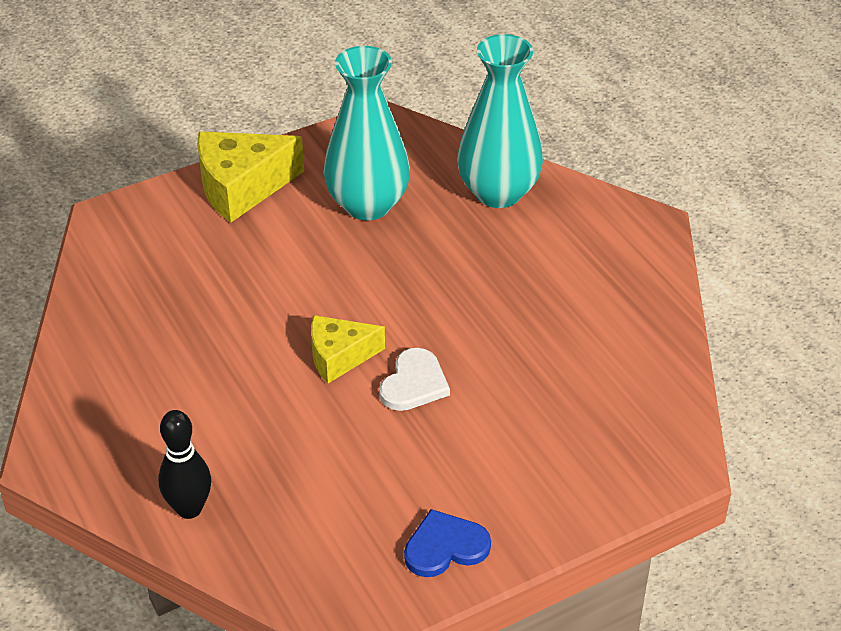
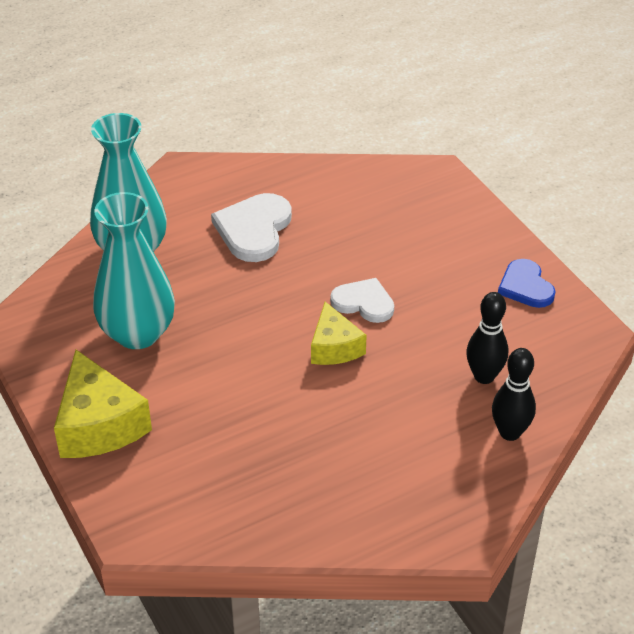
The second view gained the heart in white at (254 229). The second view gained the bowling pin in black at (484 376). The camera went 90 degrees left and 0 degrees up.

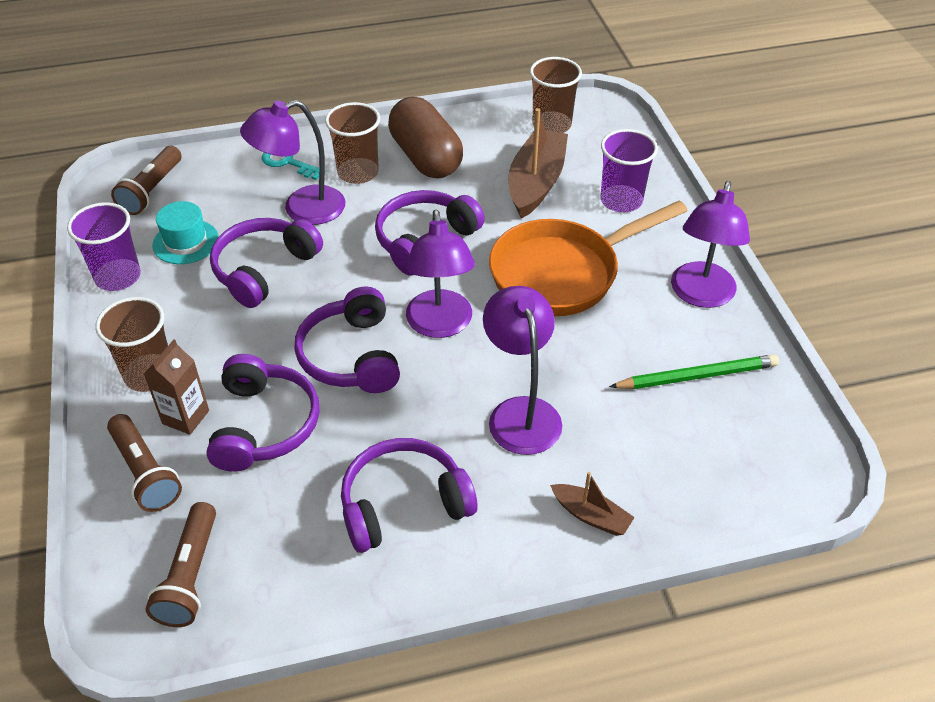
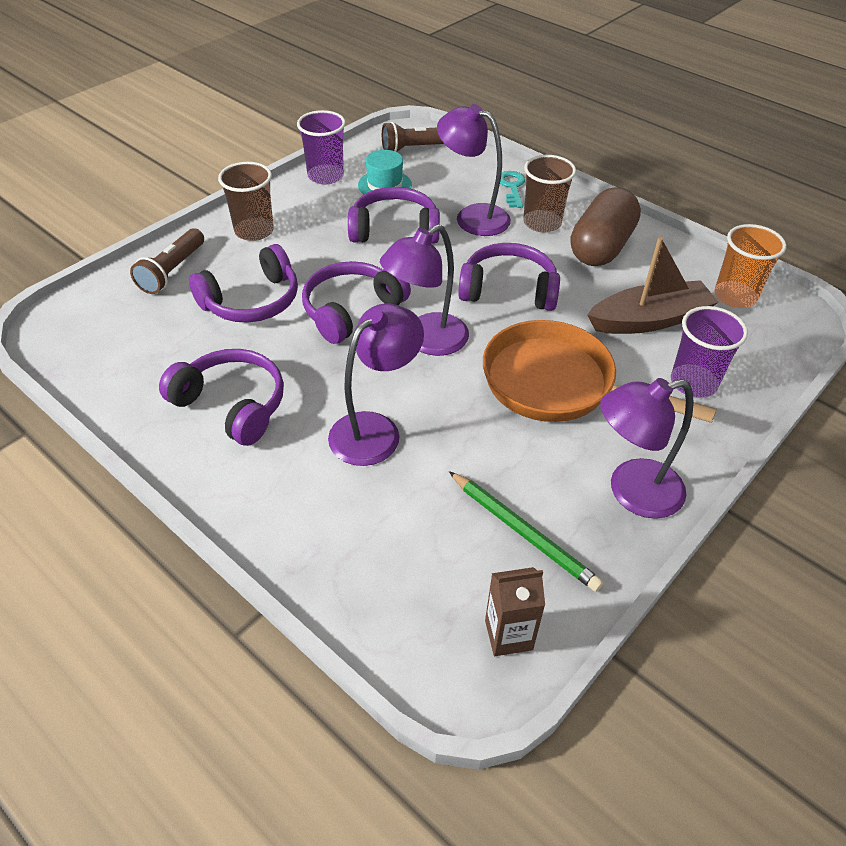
The carton in brown ended up elsewhere, having gone from (185 417) to (508 635). What was the cup in brown at (551 125) turned into the cup in orange at (735 296). The second view lost the flashlight in brown at (190 575). The second view lost the boat in brown at (591 515). The camera went 55 degrees right and 0 degrees up.

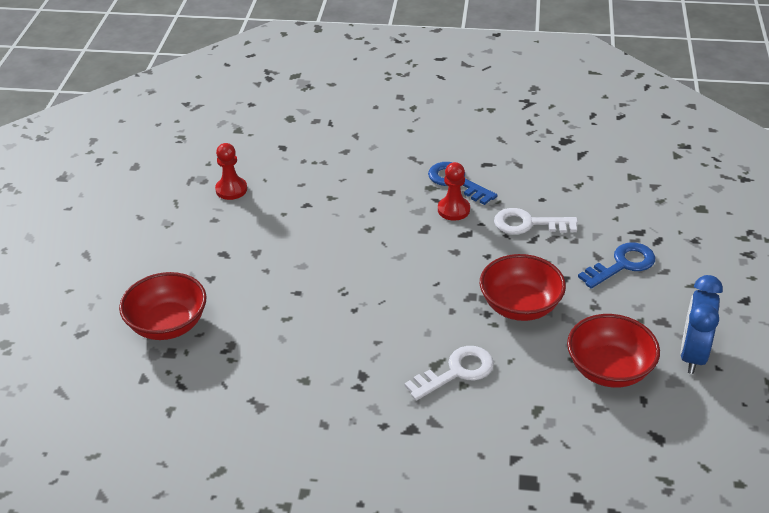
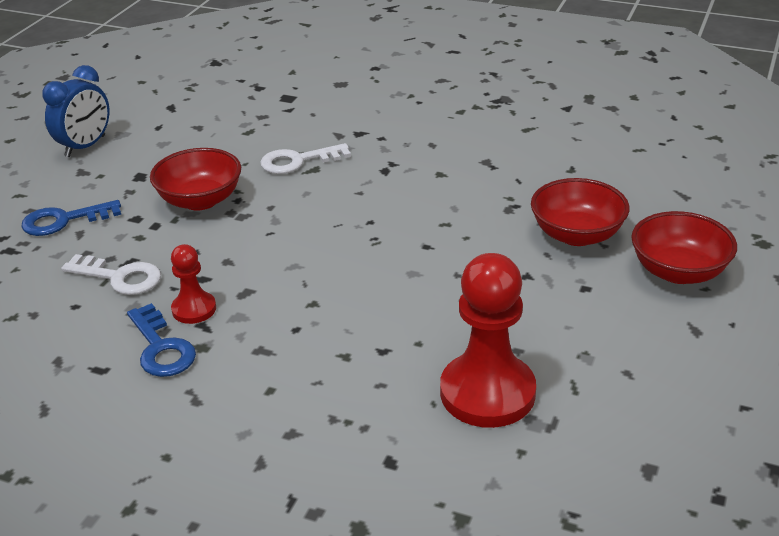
The size of the pawn in red at (231 189) changed by a factor of 1.94. The bowl in red ended up elsewhere, having gone from (609 369) to (678 271). The camera went 165 degrees left and 5 degrees down.

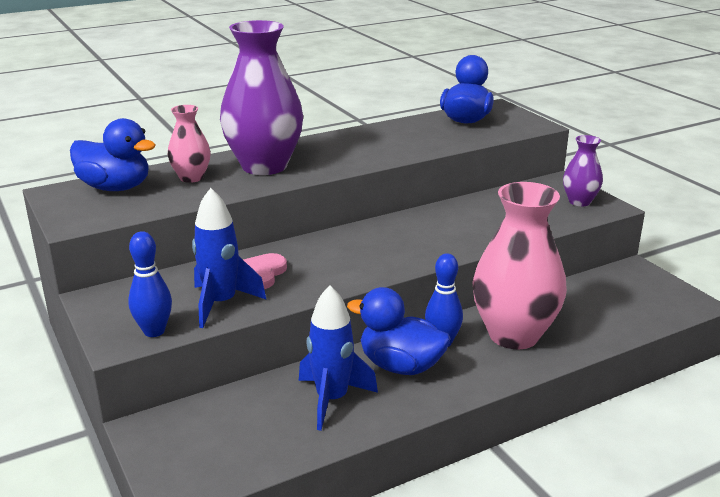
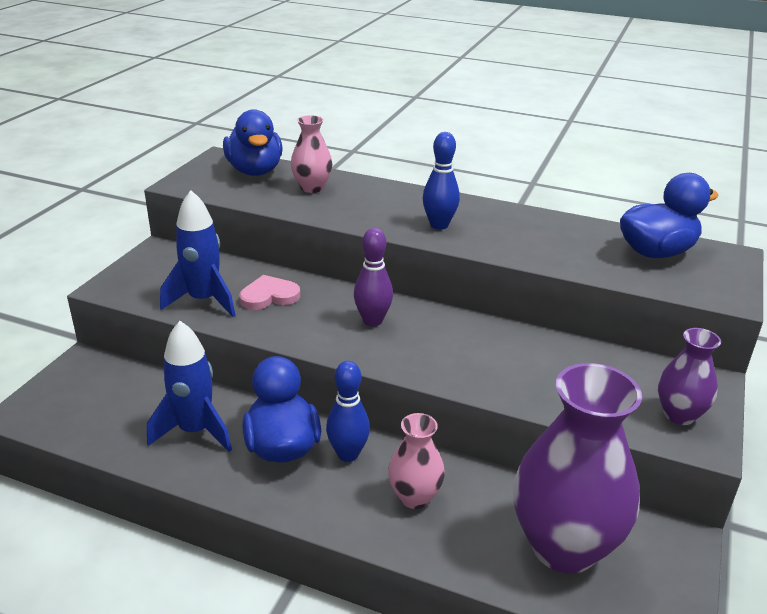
The second view gained the bowling pin in purple at (372 321). The size of the vase in pink at (514 335) changed by a factor of 0.50. The bowling pin in blue ended up elsewhere, having gone from (154 331) to (439 225). The vase in purple ended up elsewhere, having gone from (264 166) to (563 546). The camera went 50 degrees right and 5 degrees up.

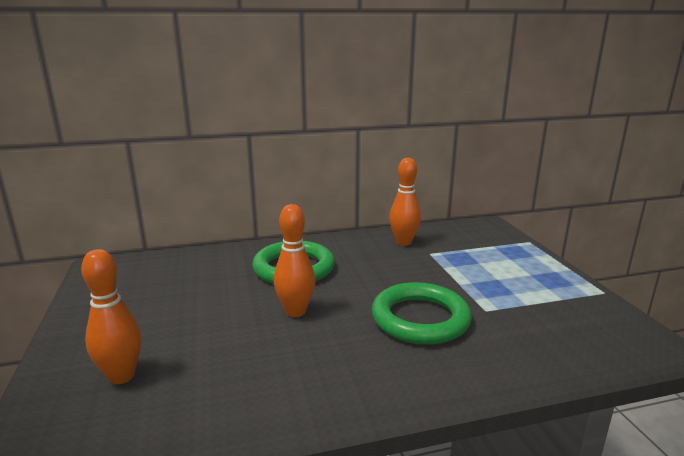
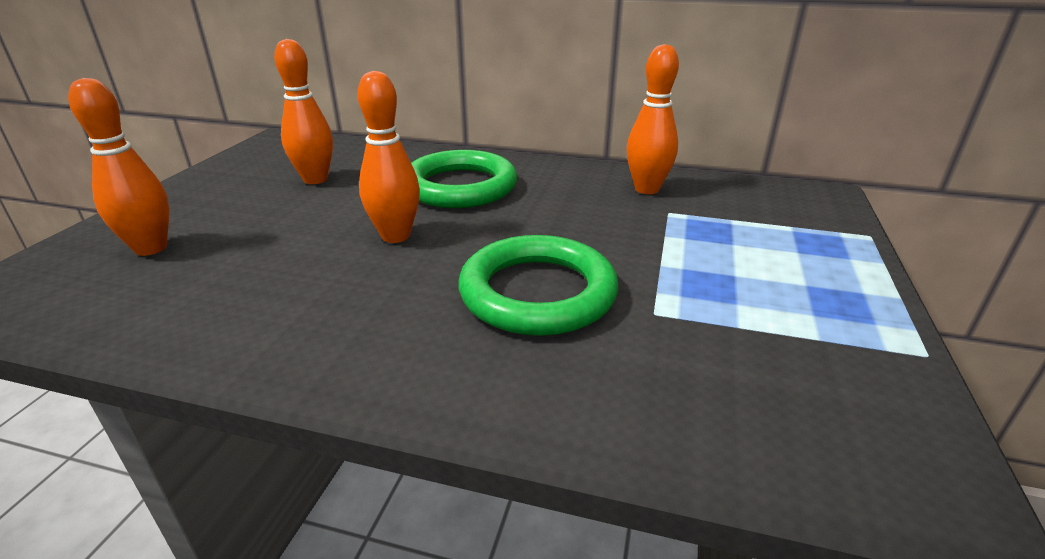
The second view gained the bowling pin in orange at (315 179). The camera went 30 degrees right and 10 degrees up.

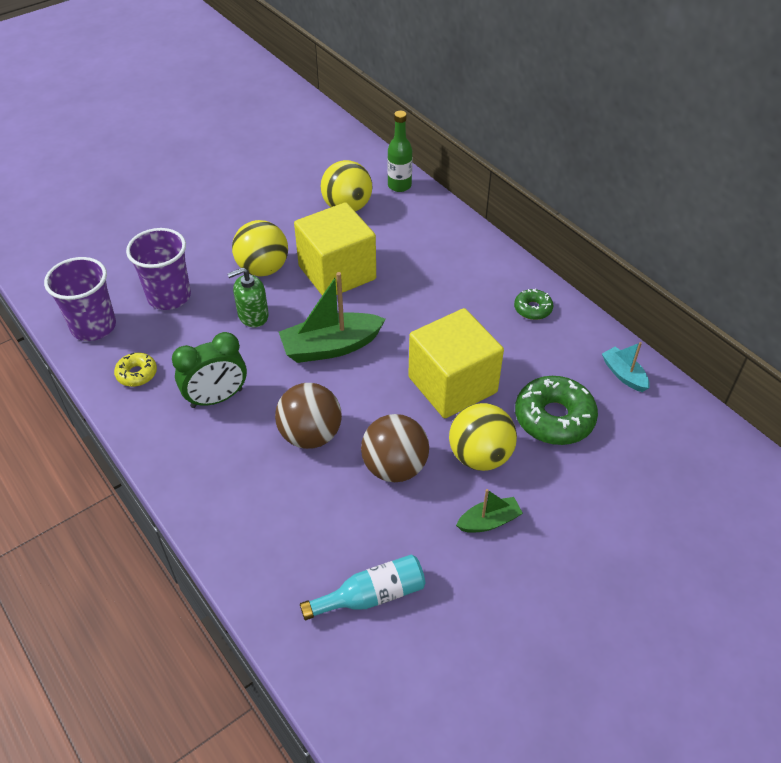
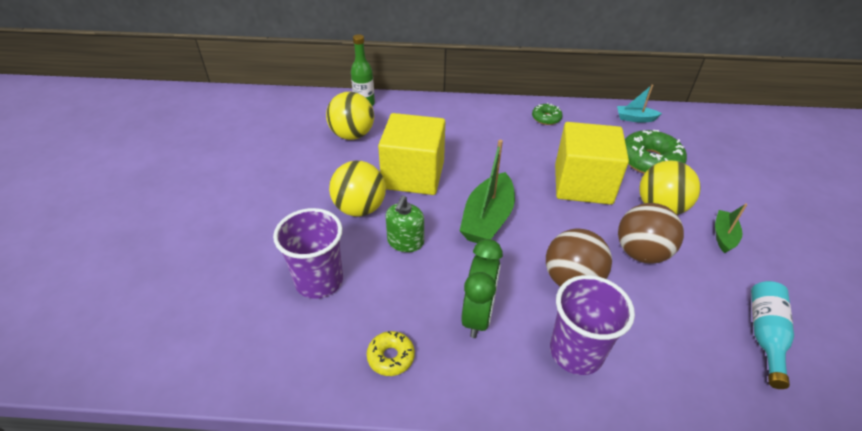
The cup in purple ended up elsewhere, having gone from (93 326) to (576 352). The camera went 50 degrees left and 5 degrees down.

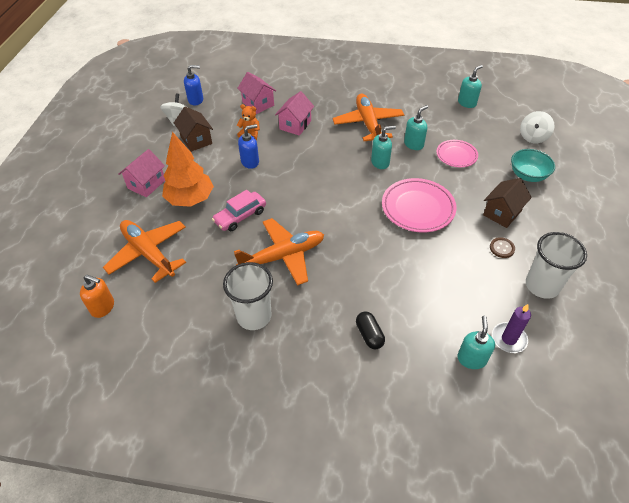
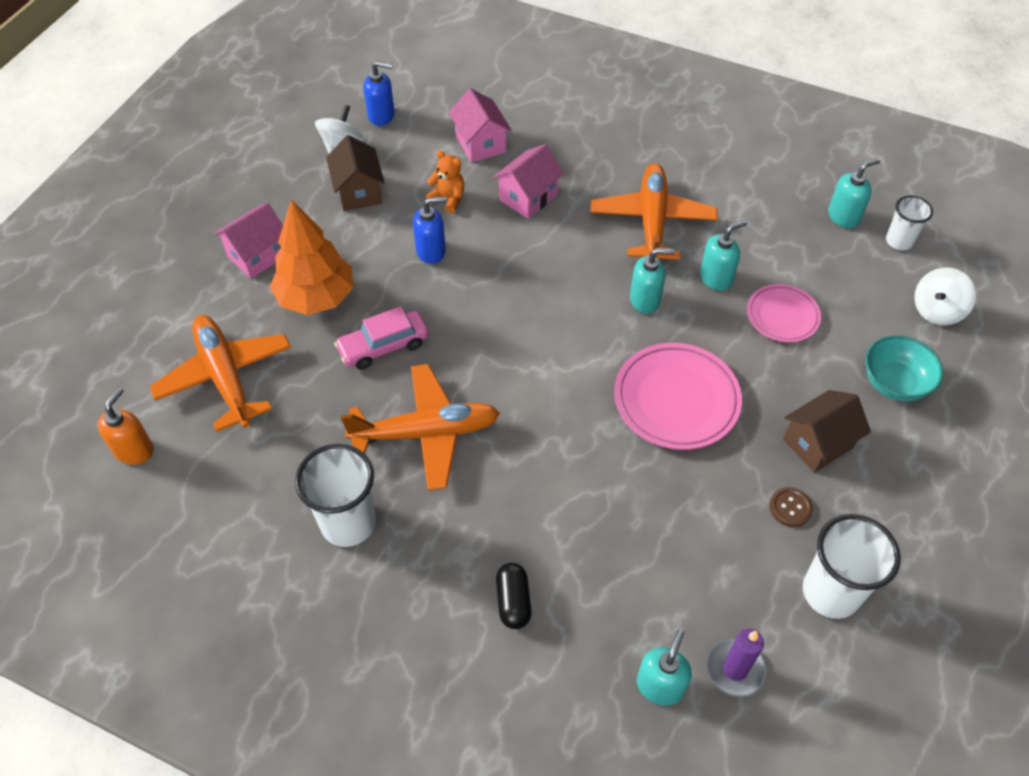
The soap dispenser in orange at (103 307) ended up facing another way, 105 degrees counterclockwise from before. The second view gained the cup in white at (899 241). The camera went 15 degrees right and 5 degrees up.

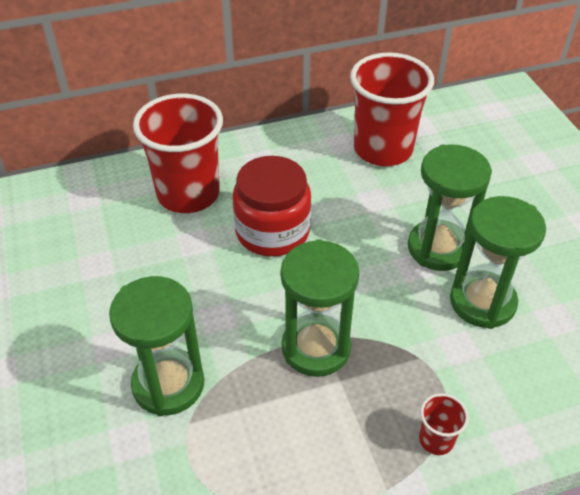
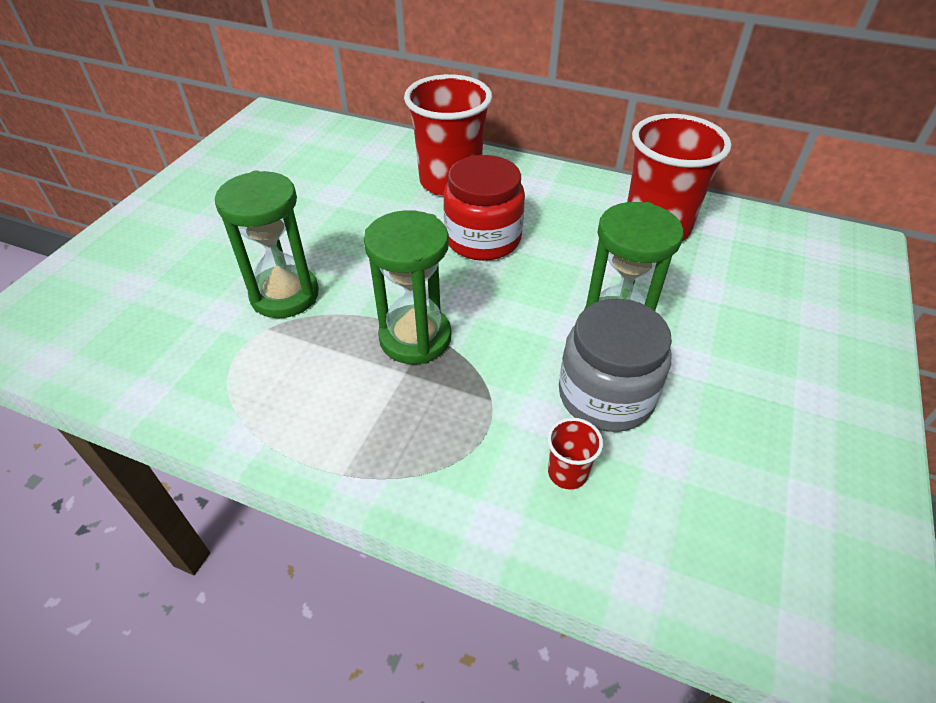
The cup in red ended up elsewhere, having gone from (436 440) to (567 473). Where the hourglass in green stood at (482 302), the jar in grey came to stand at (606 395). The camera went 40 degrees right and 0 degrees up.

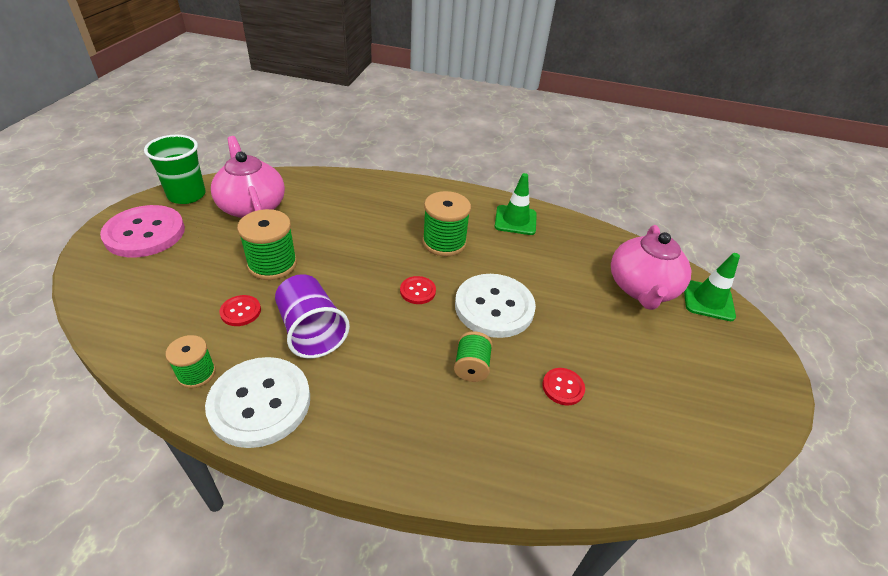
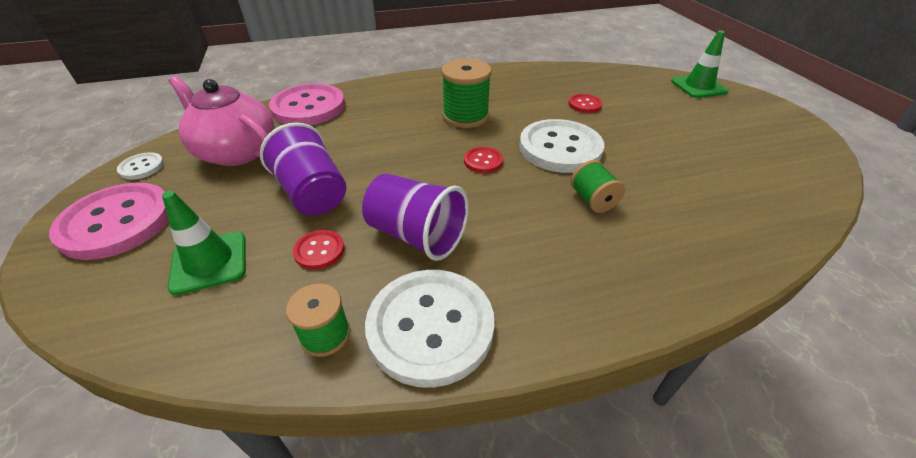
Where the cup in green stood at (187 195), the button in white came to stand at (142 167). The traffic cone in green ended up elsewhere, having gone from (515 220) to (209 262). Where the spool in green stood at (272 264), the cup in purple came to stand at (312 194). The second view gained the button in pink at (308 107). The button in red ended up elsewhere, having gone from (563 387) to (584 105). The second view lost the teapot in pink at (641 289). The camera went 25 degrees left and 0 degrees up.

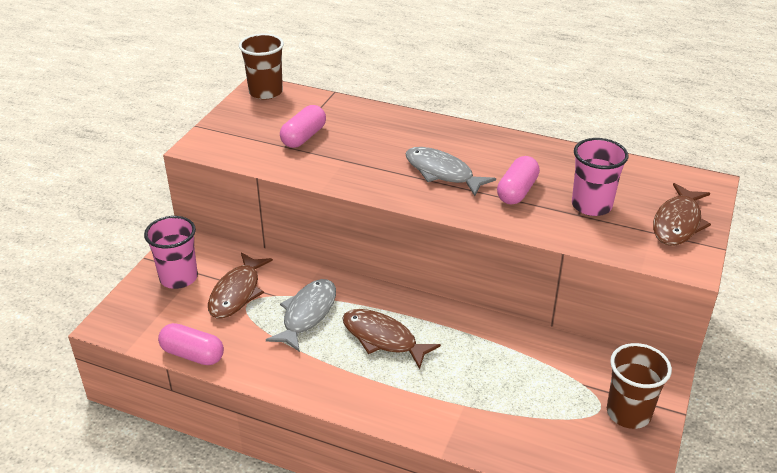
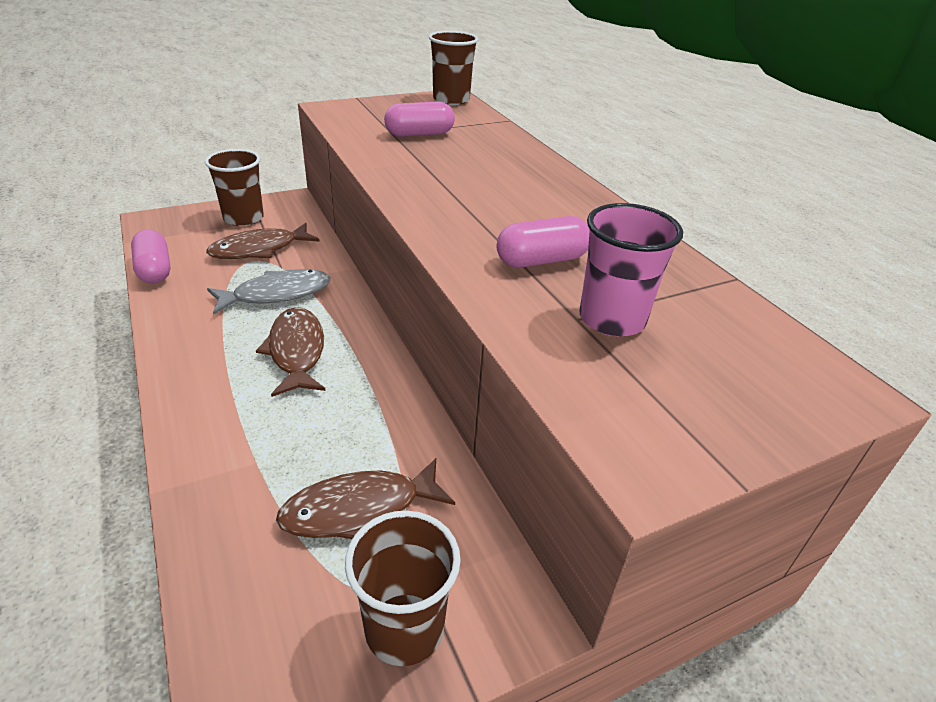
What was the cup in pink at (178 278) turned into the cup in brown at (243 218). The fish in brown ended up elsewhere, having gone from (678 223) to (359 509). The second view lost the fish in grey at (442 173). The camera went 40 degrees right and 0 degrees up.

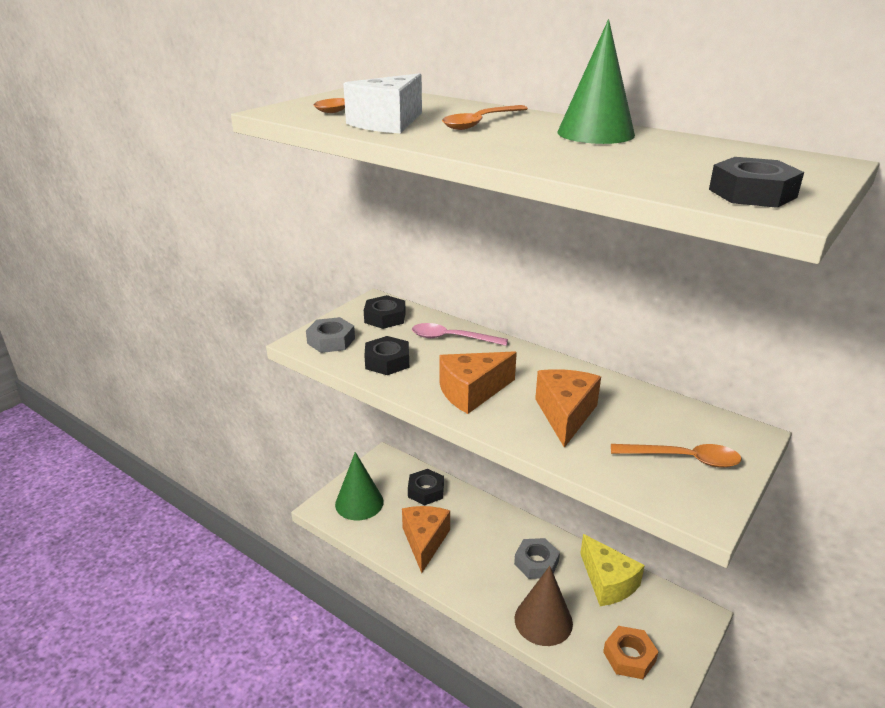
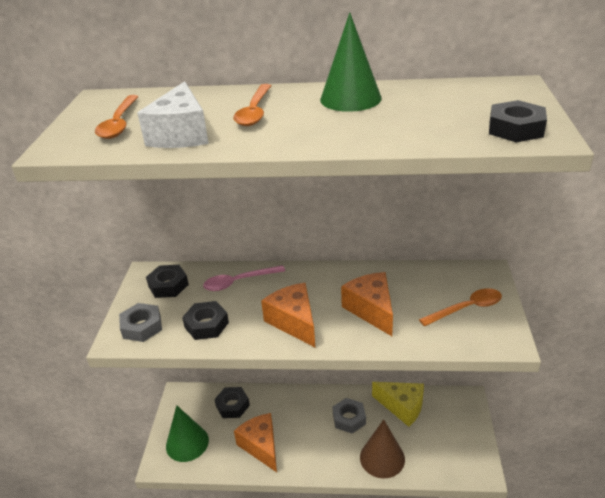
The cheese in orange at (472 392) ended up facing another way, 120 degrees clockwise from before. The second view lost the nut in orange at (629 656). The camera went 30 degrees left and 5 degrees up.

